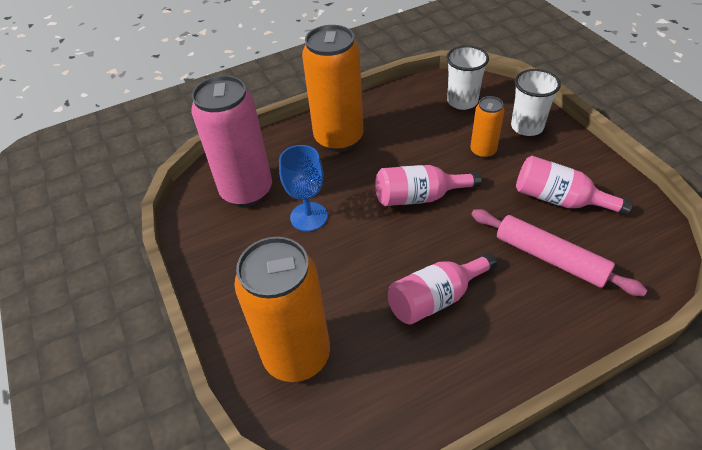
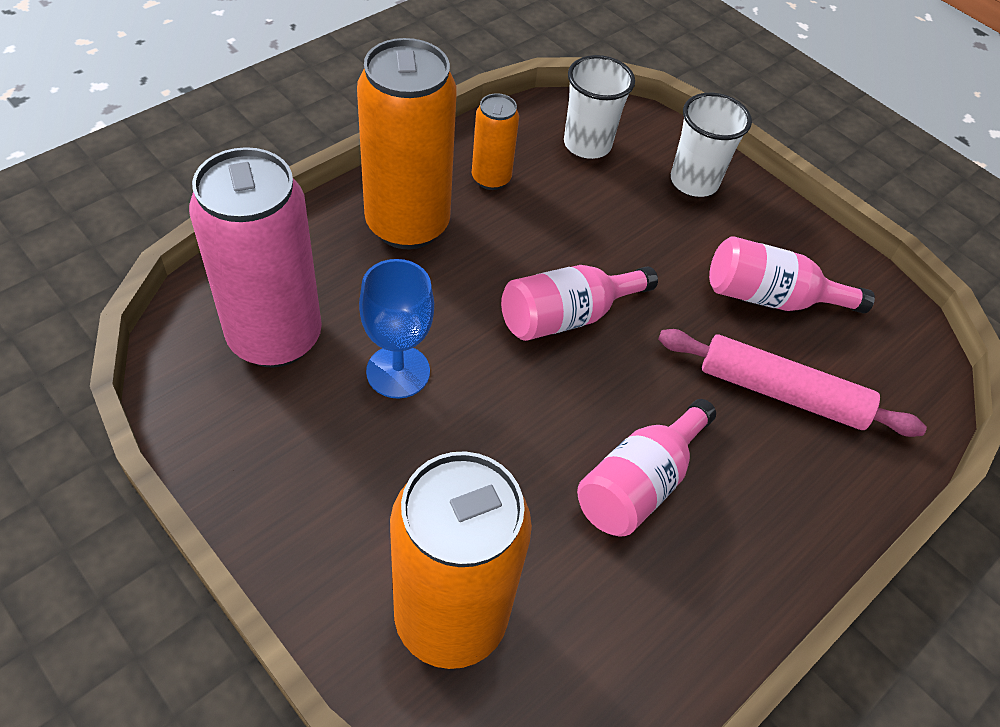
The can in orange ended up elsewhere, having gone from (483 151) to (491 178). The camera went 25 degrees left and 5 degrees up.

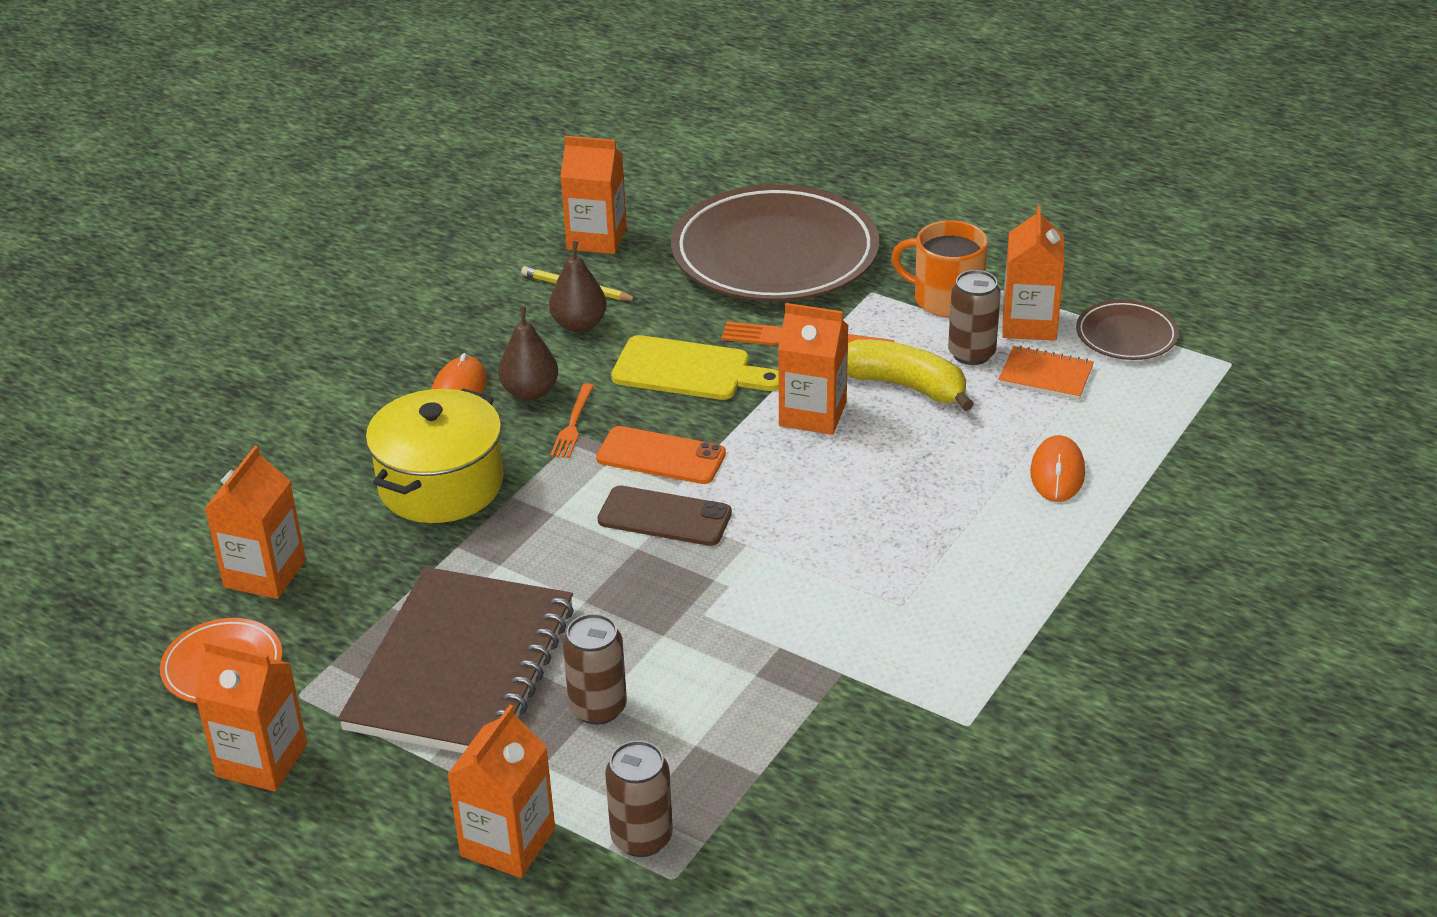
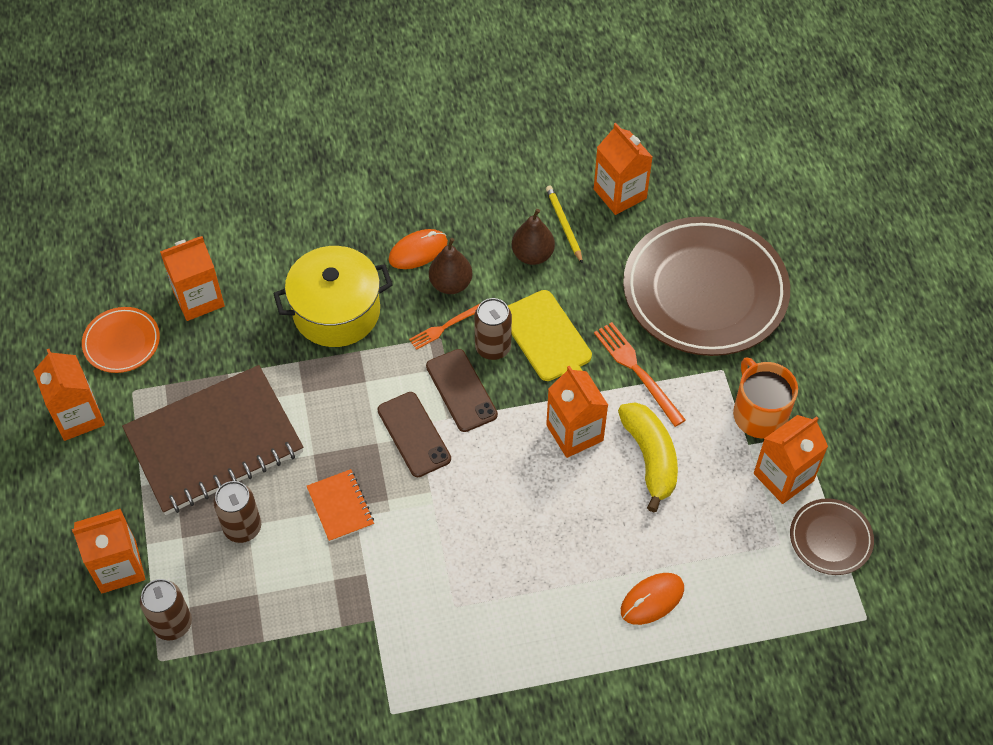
The notebook in orange ended up elsewhere, having gone from (1045 375) to (340 506). What was the phone in orange at (661 456) turned into the phone in brown at (461 390). The can in brown ended up elsewhere, having gone from (971 354) to (493 347). The camera went 45 degrees right and 20 degrees up.

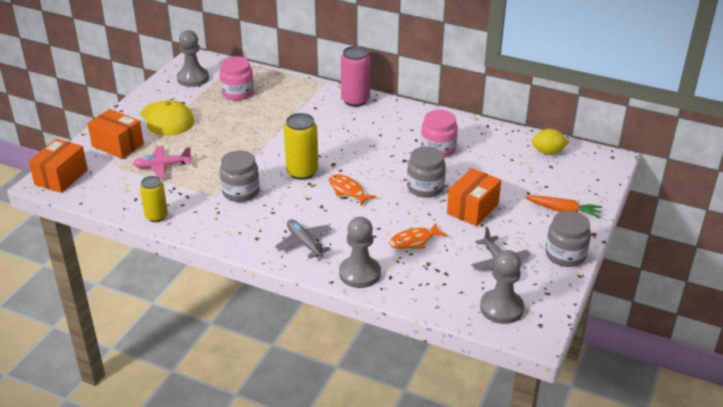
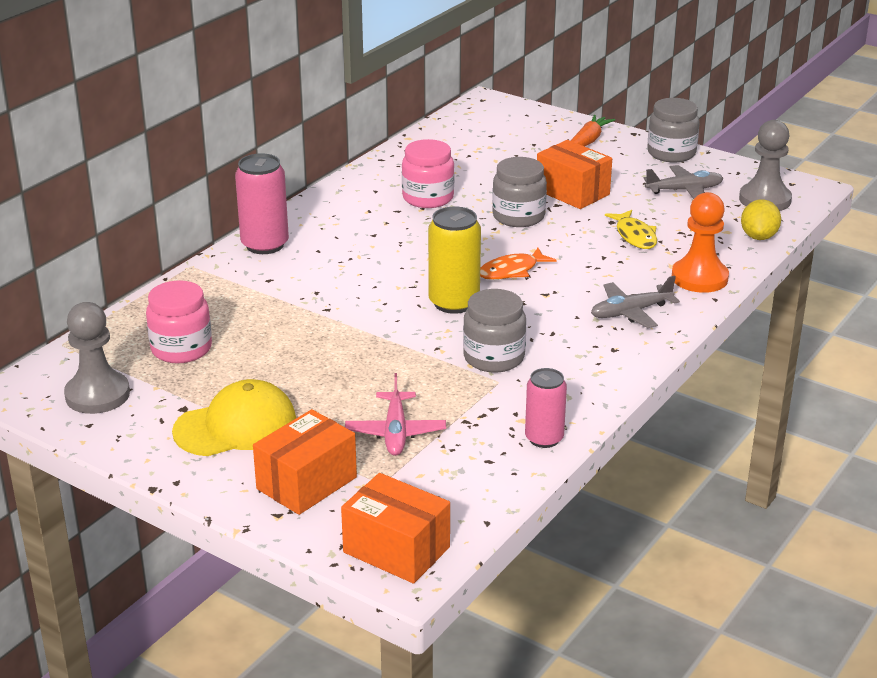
What was the can in yellow at (156 216) turned into the can in pink at (544 438). What was the fish in orange at (414 241) turned into the fish in yellow at (635 236). What was the pawn in grey at (359 273) turned into the pawn in orange at (699 278). The lemon in yellow ended up elsewhere, having gone from (548 152) to (758 237). The camera went 80 degrees left and 5 degrees down.

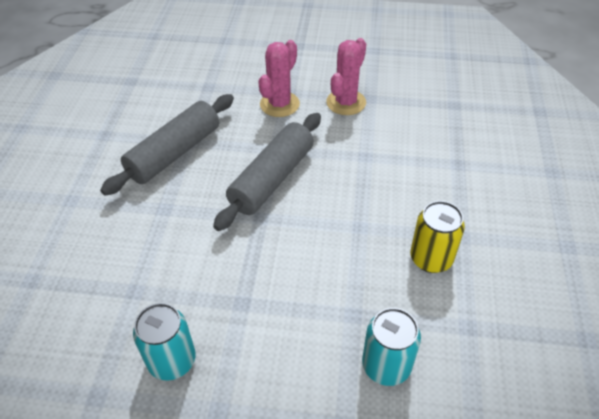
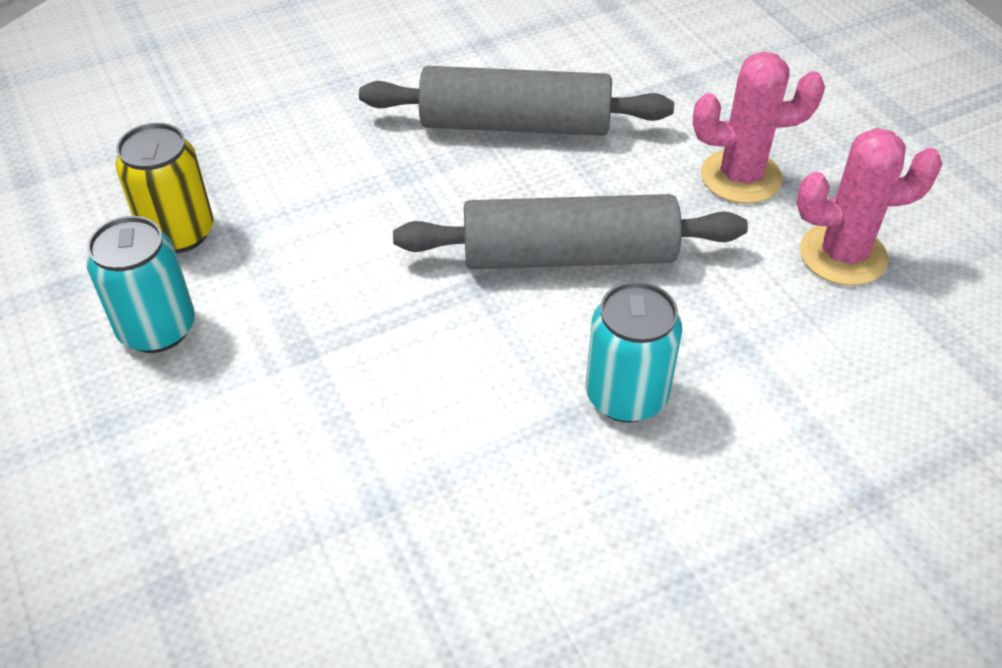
The can in yellow ended up elsewhere, having gone from (431 258) to (178 233). The can in turquoise ended up elsewhere, having gone from (386 365) to (626 396). The camera went 55 degrees right and 0 degrees up.

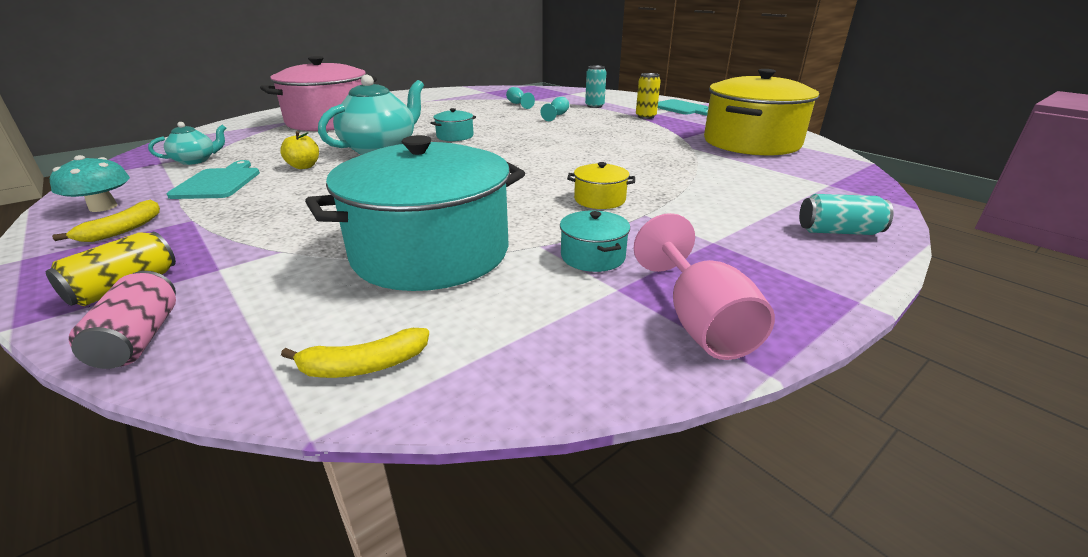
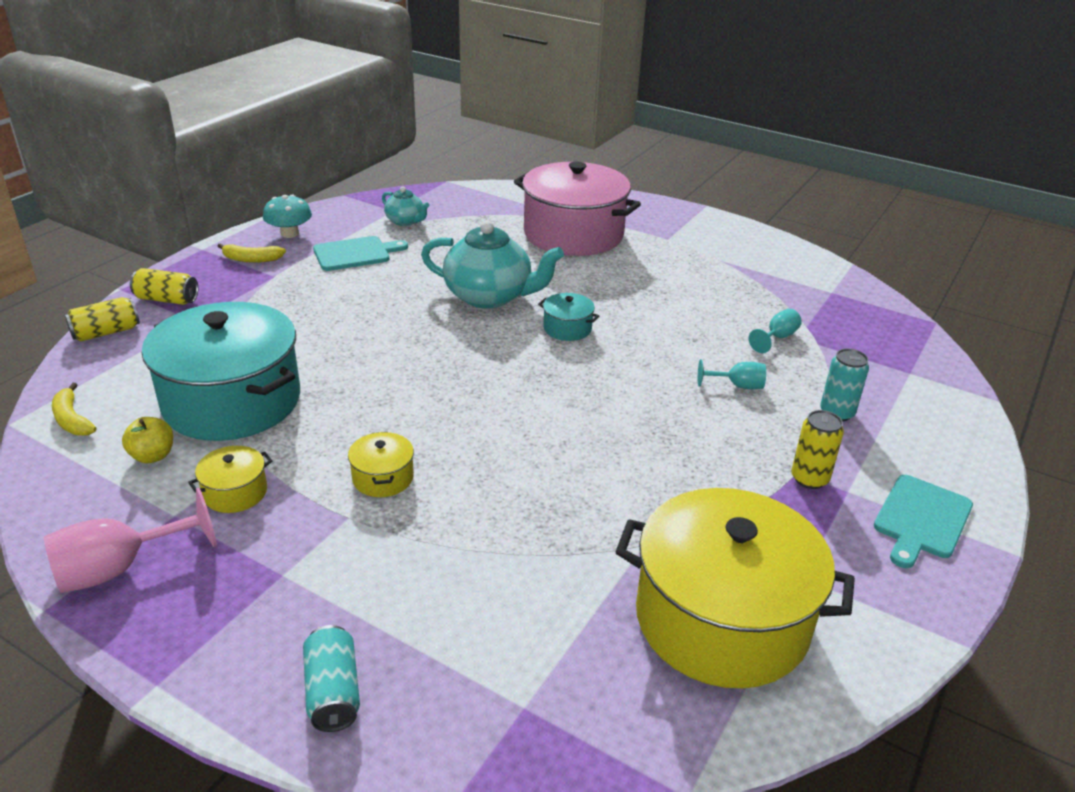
What was the can in pink at (139 339) turned into the can in yellow at (106 332). The apple in yellow ended up elsewhere, having gone from (304 166) to (153 456). What was the pot in turquoise at (593 256) turned into the pot in yellow at (235 492). The camera went 70 degrees right and 5 degrees up.

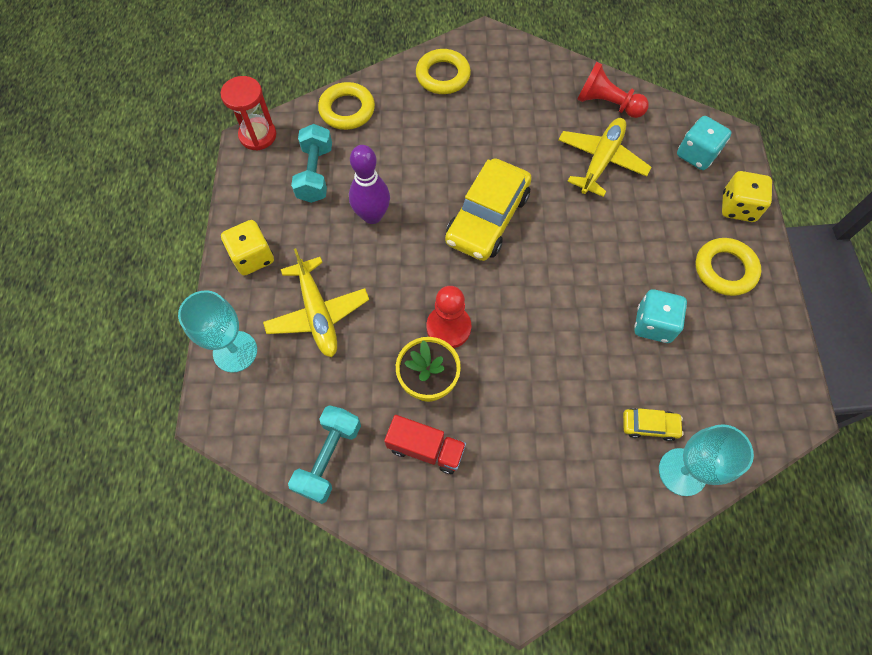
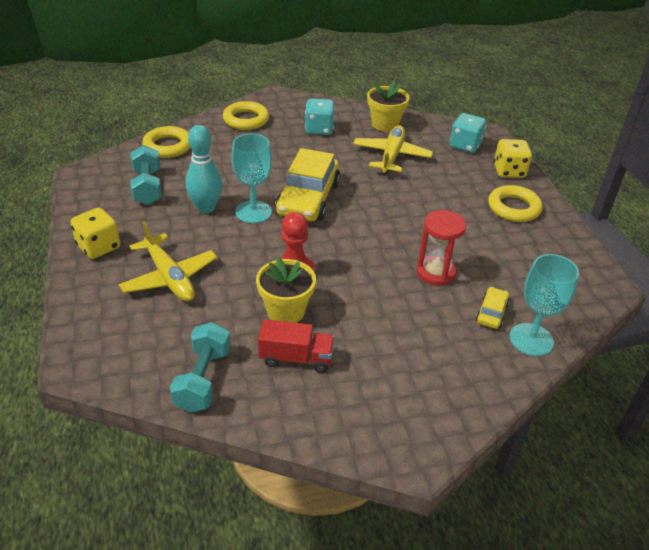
What was the bowling pin in purple at (372 215) turned into the bowling pin in turquoise at (206 208). The goblet in turquoise ended up elsewhere, having gone from (235 351) to (253 212). The dice in turquoise ended up elsewhere, having gone from (653 324) to (319 129). Where the pawn in red stood at (607 104), the flower pot in yellow came to stand at (385 124). The hourglass in red ended up elsewhere, having gone from (258 135) to (435 272). The car in yellow at (649 426) ended up facing another way, 60 degrees counterclockwise from before. The camera went 15 degrees left and 25 degrees down.

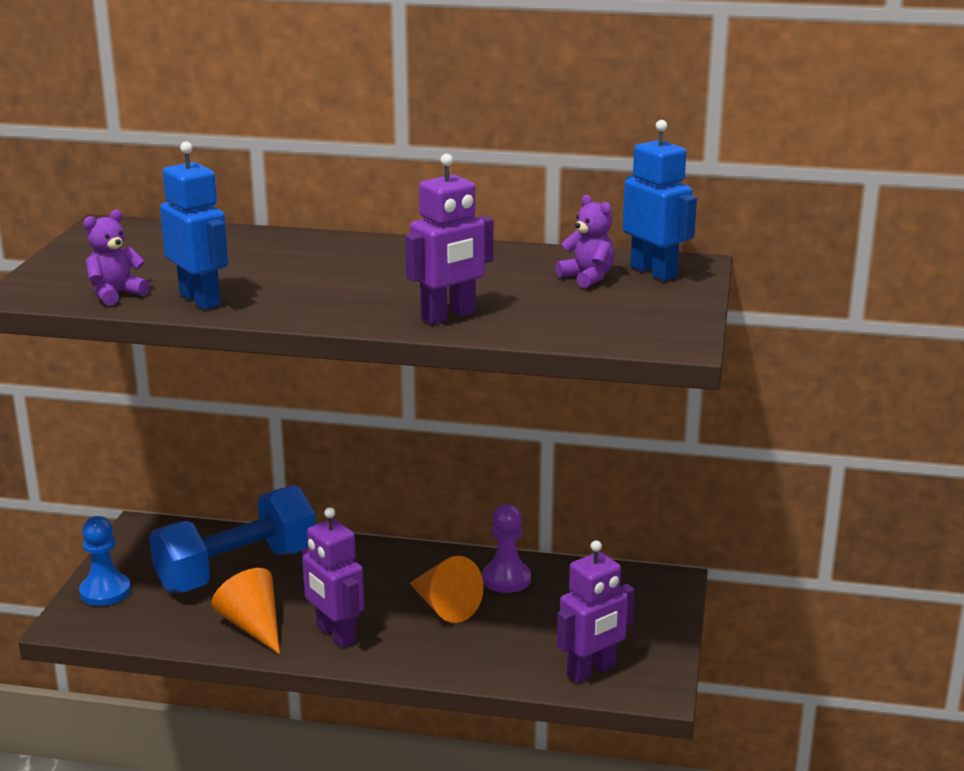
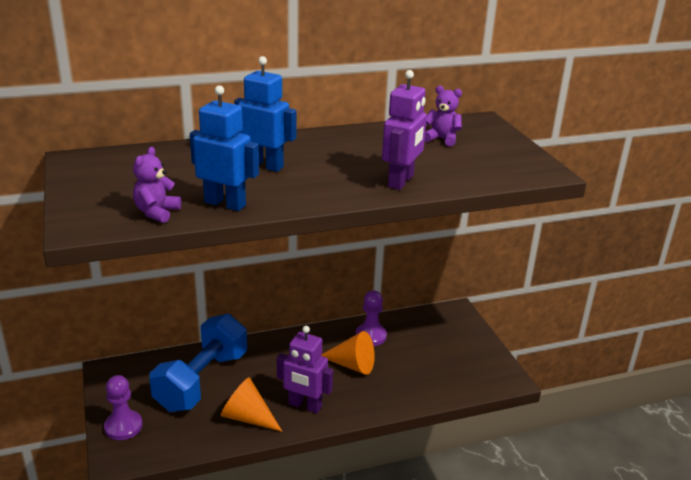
What was the pawn in blue at (105 592) turned into the pawn in purple at (123 426). The robot in blue ended up elsewhere, having gone from (654 272) to (265 165). The second view lost the robot in purple at (591 671). The camera went 30 degrees left and 5 degrees up.

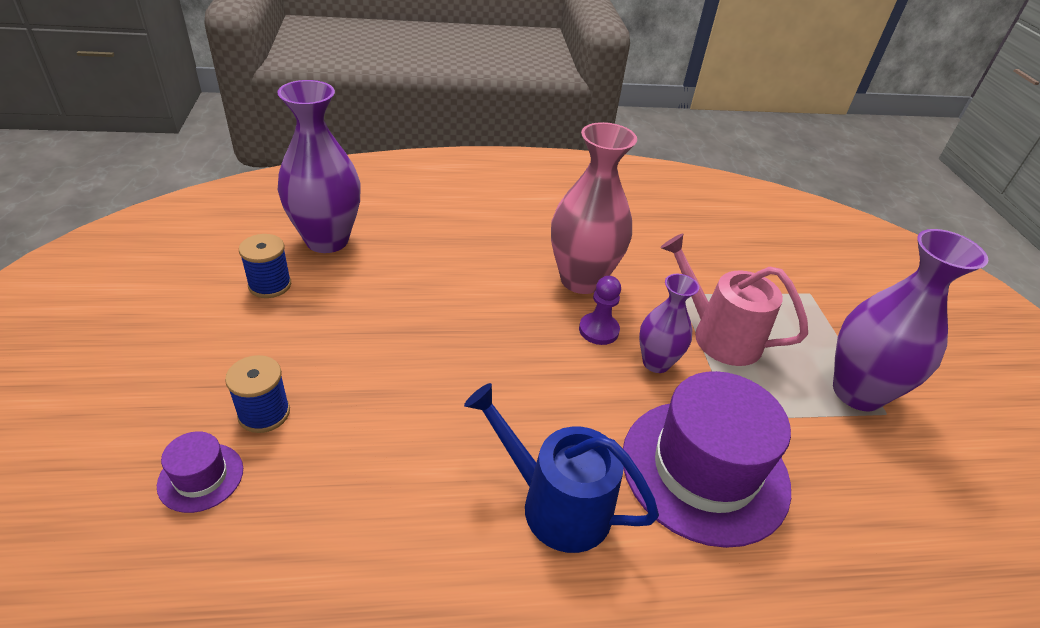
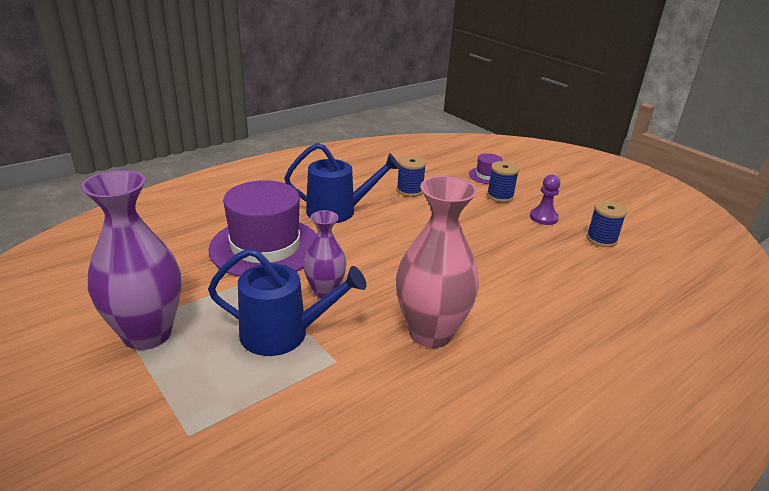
What was the watering can in pink at (719 336) turned into the watering can in blue at (282 334). The second view gained the spool in blue at (410 190). The pawn in purple ended up elsewhere, having gone from (598 330) to (543 217). The second view lost the vase in purple at (327 240). The camera went 150 degrees right and 10 degrees down.

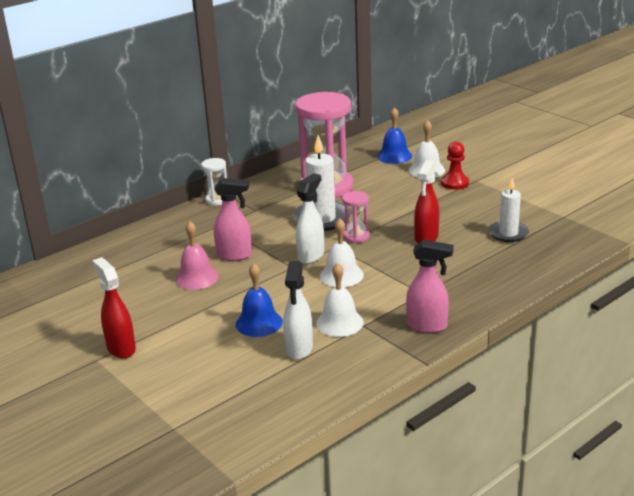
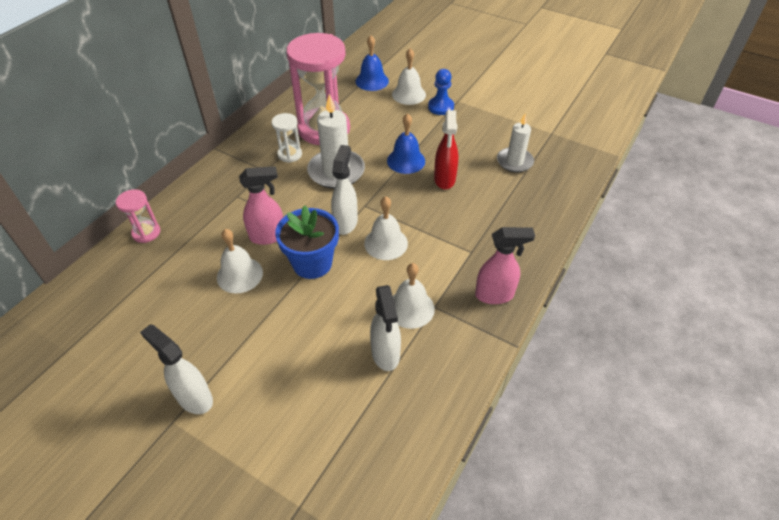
The hourglass in pink ended up elsewhere, having gone from (356 236) to (146 233). What was the spray bottle in red at (121 348) turned into the spray bottle in white at (194 398). What was the bell in pink at (196 277) turned into the bell in white at (239 275). The hourglass in white ended up elsewhere, having gone from (217 200) to (290 154). The second view gained the flower pot in blue at (312 263). The bell in blue ended up elsewhere, having gone from (259 323) to (406 160). What was the pawn in red at (455 183) turned into the pawn in blue at (441 107). The camera went 20 degrees left and 20 degrees up.

